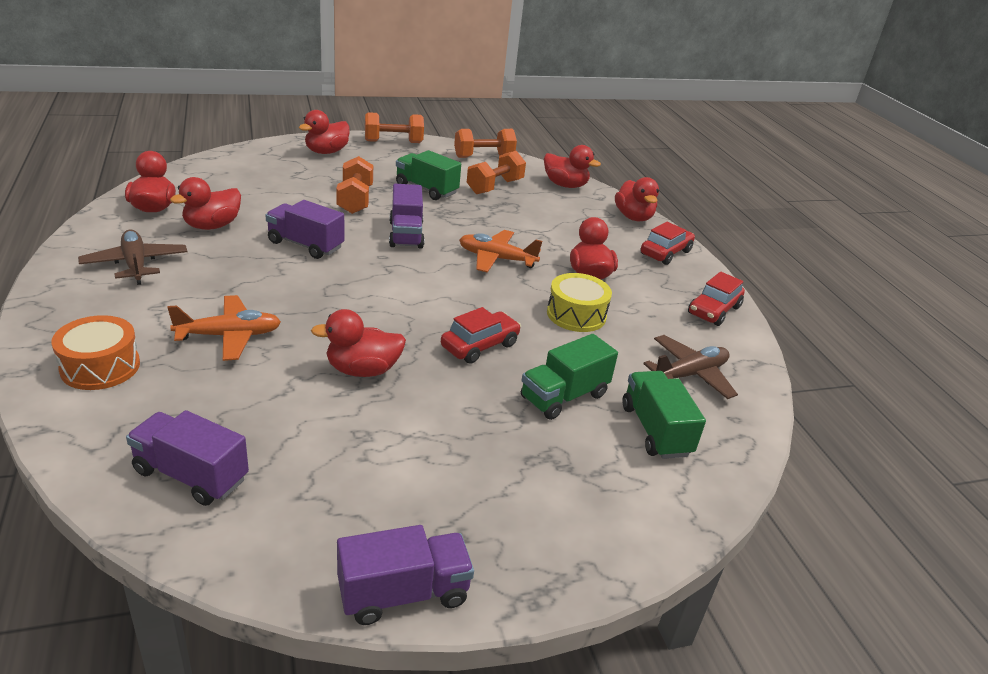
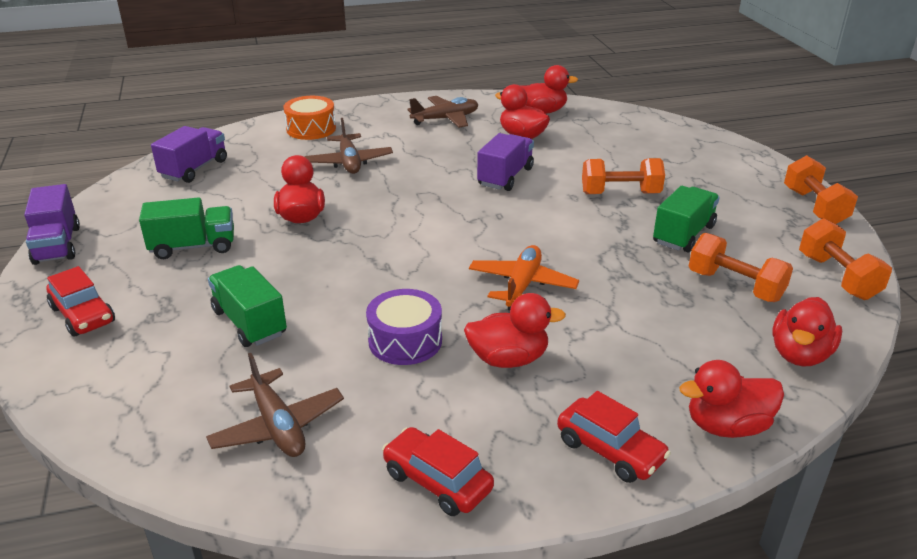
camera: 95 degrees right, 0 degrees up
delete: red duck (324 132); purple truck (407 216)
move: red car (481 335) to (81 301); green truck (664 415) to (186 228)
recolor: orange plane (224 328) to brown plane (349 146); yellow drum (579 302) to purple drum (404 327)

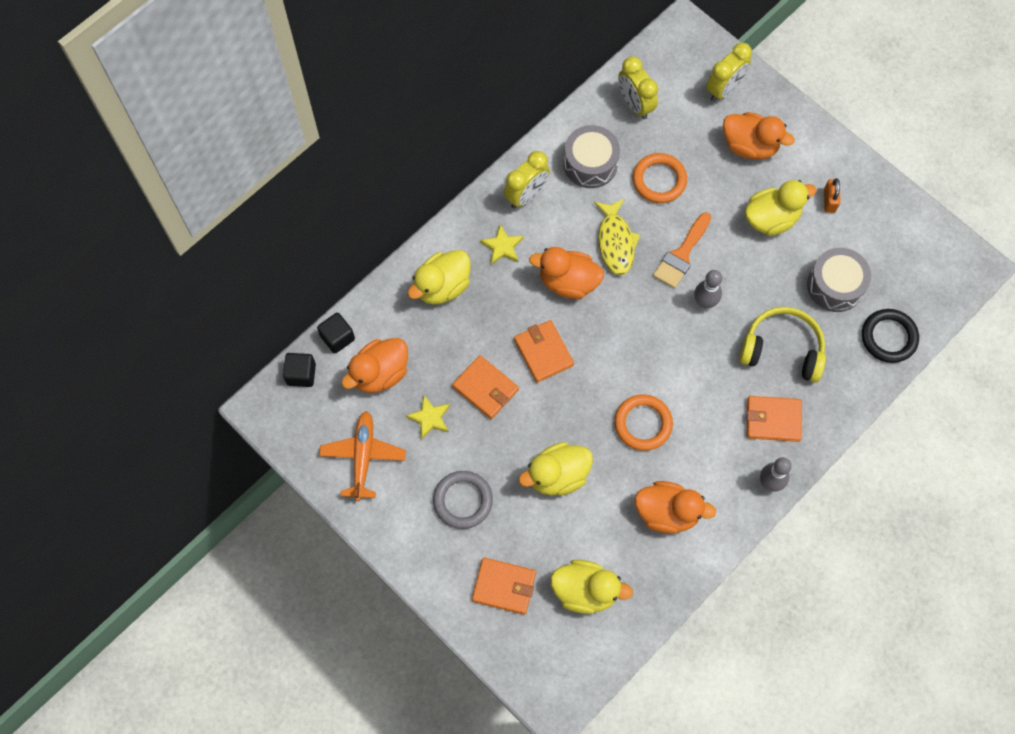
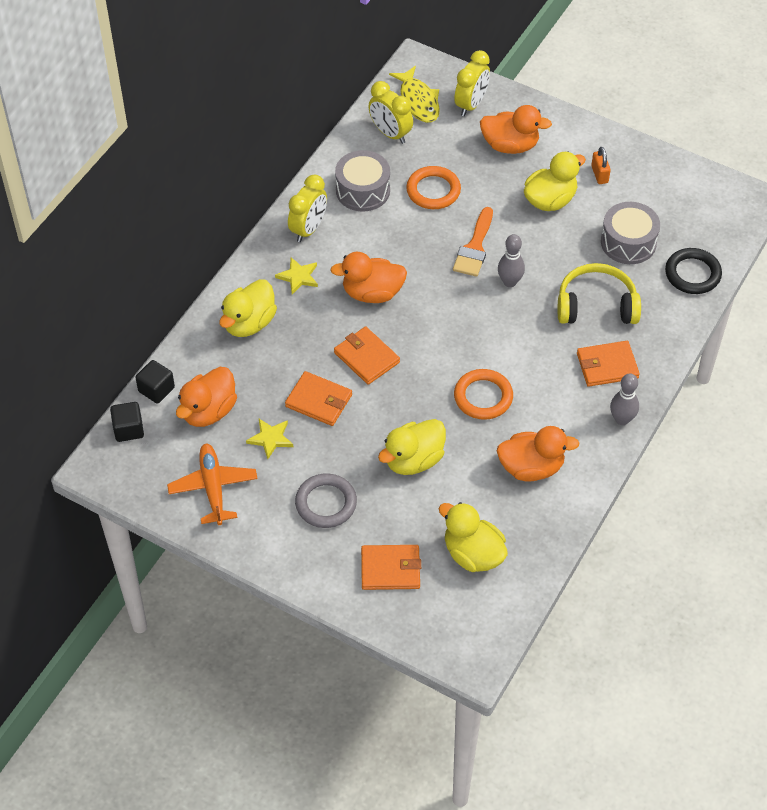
camera: 15 degrees left, 15 degrees down
move: yellow fish (617 236) to (414 94)
rotate: yellow duck (592 587) = (473 537) 135 degrees counterclockwise

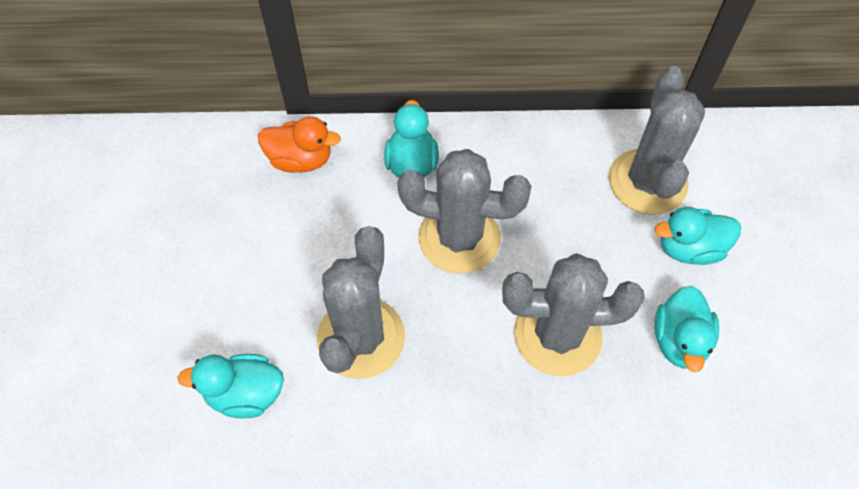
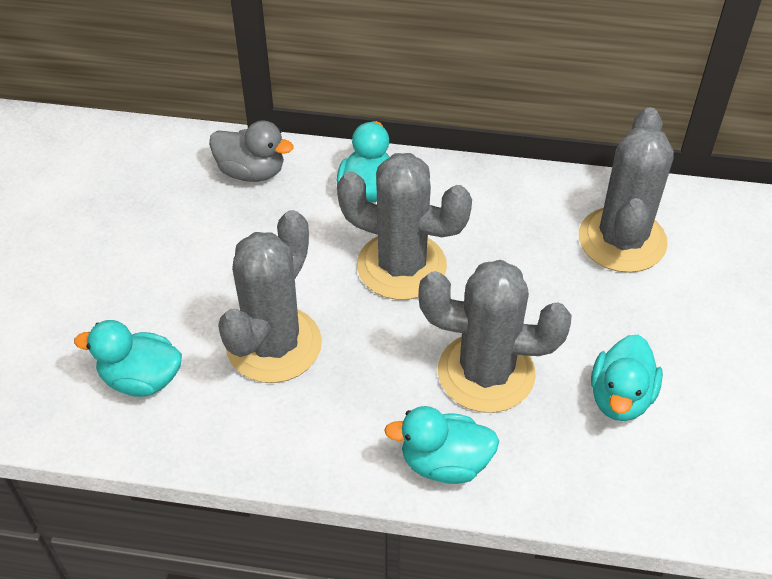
camera: 10 degrees right, 10 degrees down
move: turquoise duck (698 236) to (441 445)
recolor: orange duck (299 144) to grey duck (251 151)

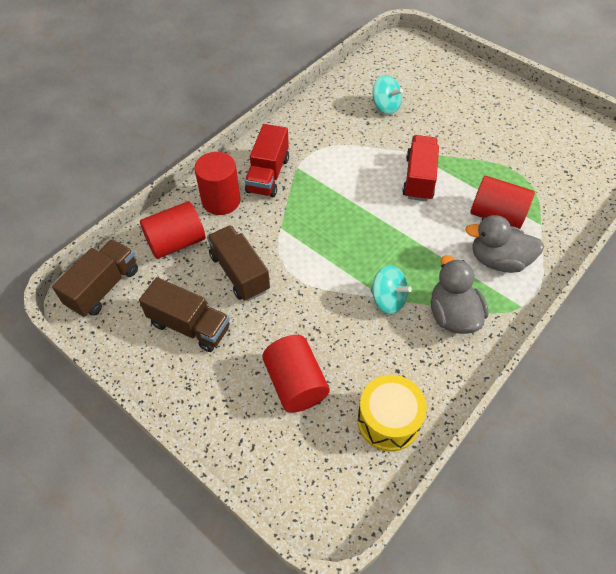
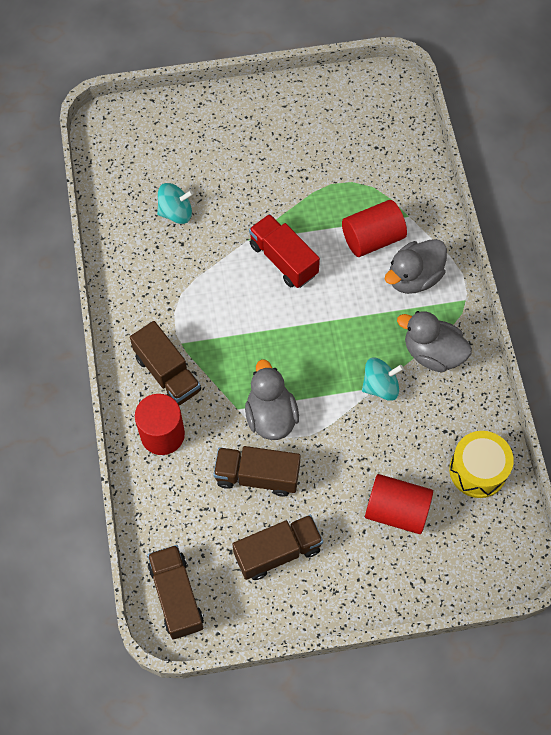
camera: 50 degrees left, 10 degrees up
delete: red cylinder (172 230)
insert: grey duck (272 399)
recolor: red truck (267 160) to brown truck (165 363)

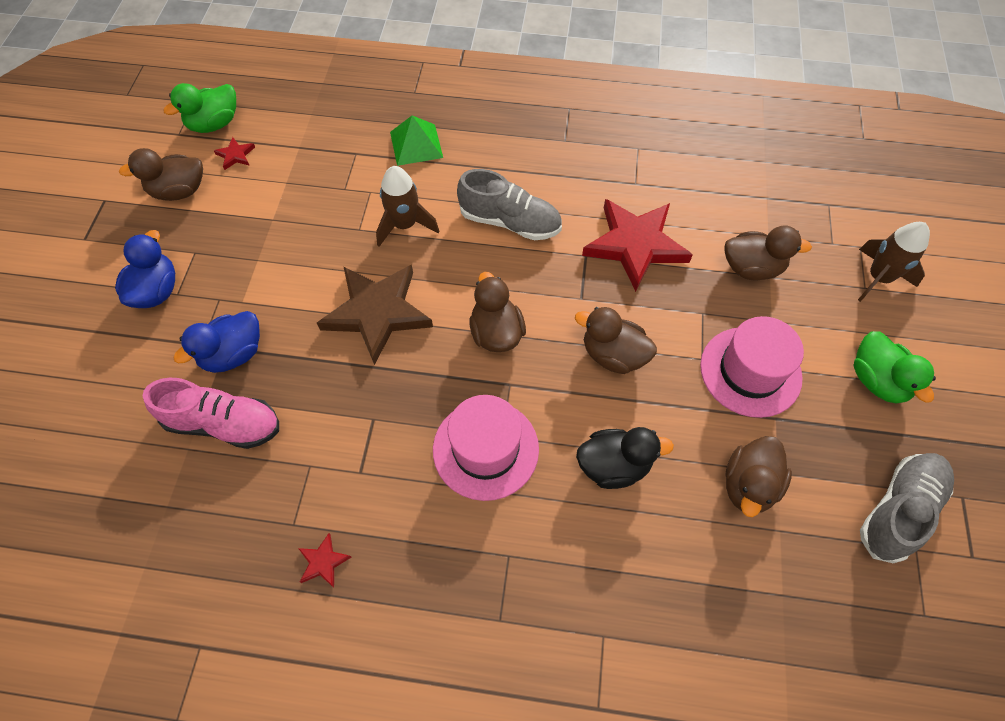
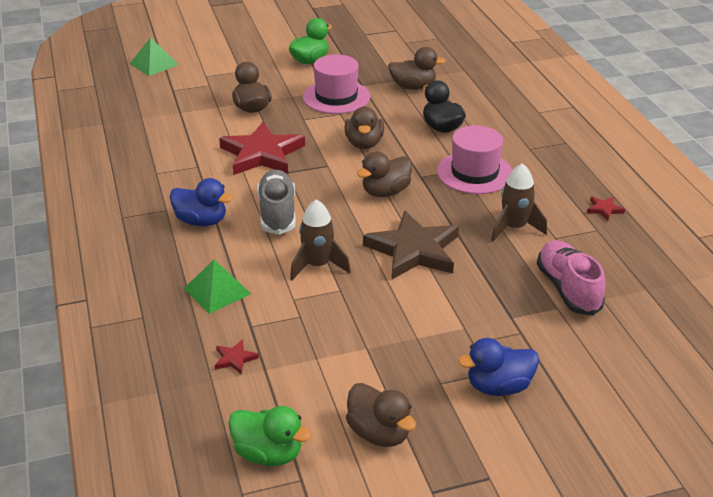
camera: 115 degrees left, 25 degrees down
delete: grey shoe (907 508)
insert: green pyramid (154 56)
move: blue duck (216 342) to (201 202); red star (234 153) to (237 357); brown rocket (894 262) to (519 202)

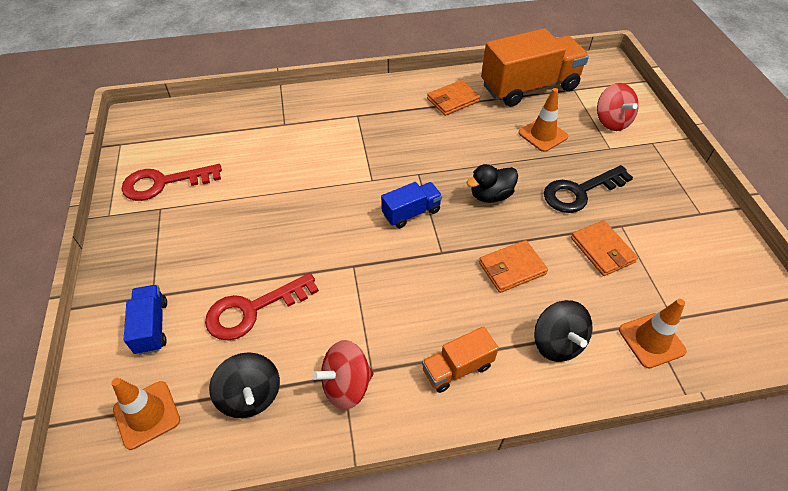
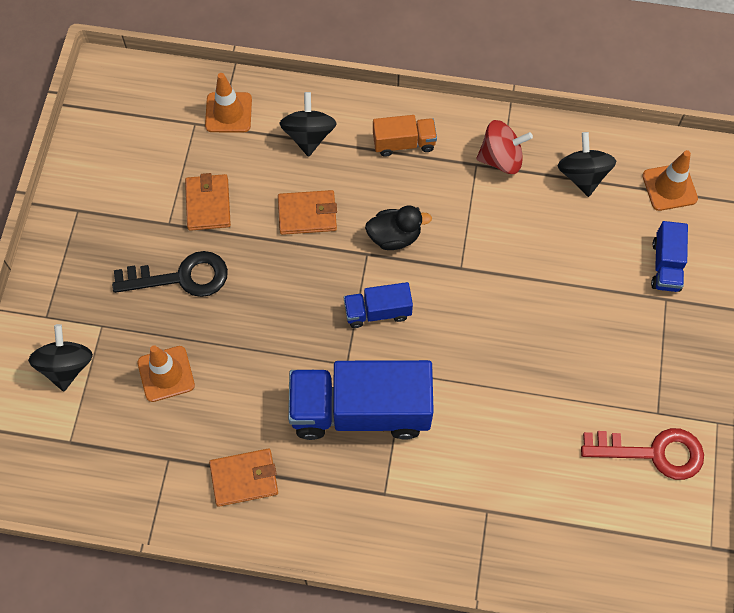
camera: 160 degrees left, 15 degrees up
delete: red key (262 307); orange truck (535 67)
insert: blue truck (361 400)
move: black duck (492 183) to (398 228)
recolor: red spinning top (618 107) to black spinning top (60 357)

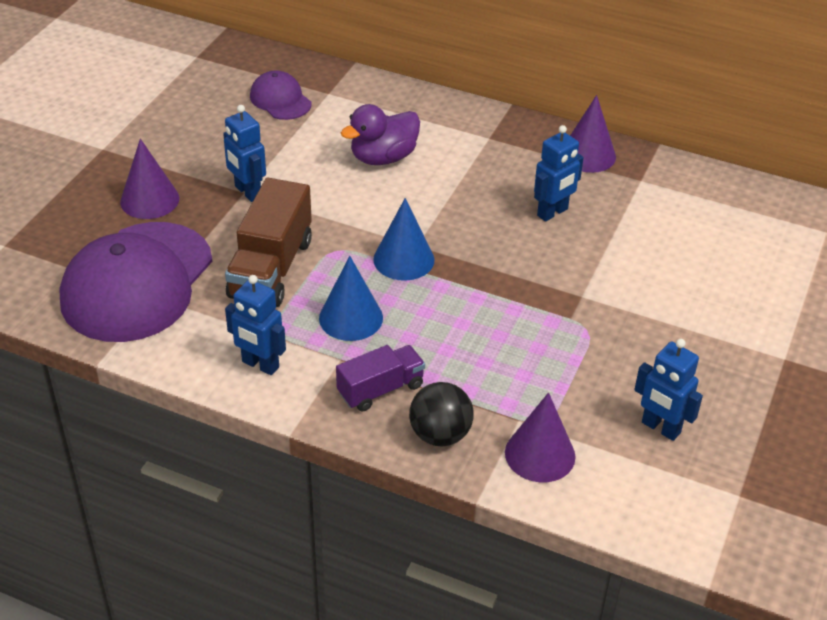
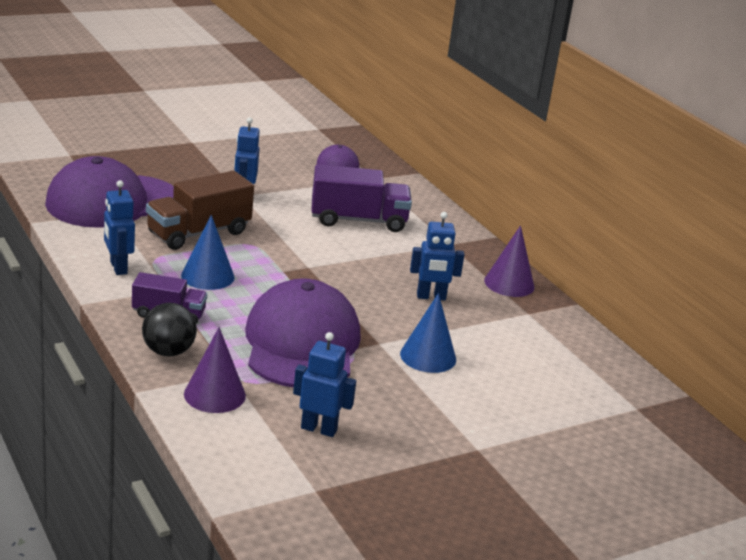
camera: 35 degrees right, 15 degrees down
delete: purple cone (149 179)
insert: purple cap (303 333)
move: blue cone (403 239) to (428 333)
replace: purple duck (380 134) to purple truck (361 198)
rotate: blue robot (668 390) = (324 384) 120 degrees clockwise

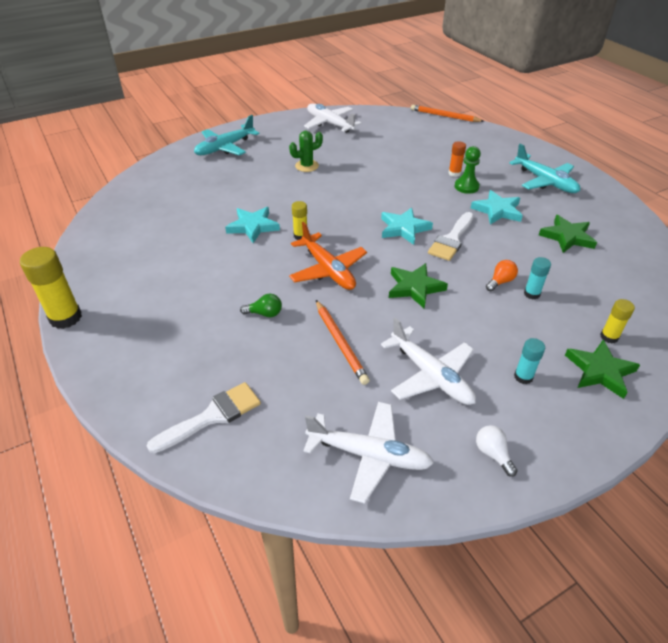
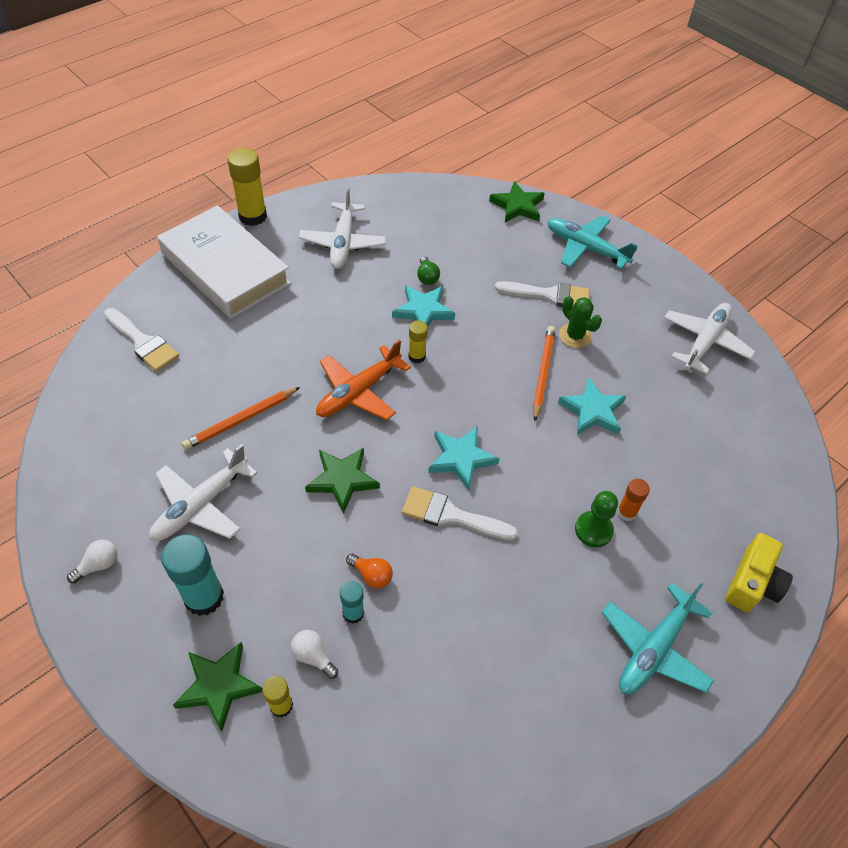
camera: 75 degrees right, 10 degrees up
insert: white book (224 262); white light bulb (314 654); white brush (542 294); yellow camera (759 572)
move: white plane (368 453) to (342 228); green light bulb (261 305) to (428 270); green star (568 234) to (517 201); orange pencil (447 113) to (544 373); turquoise star (497 207) to (592 406)
resize: turquoise glue stick (529 361) = (192 575) x1.82

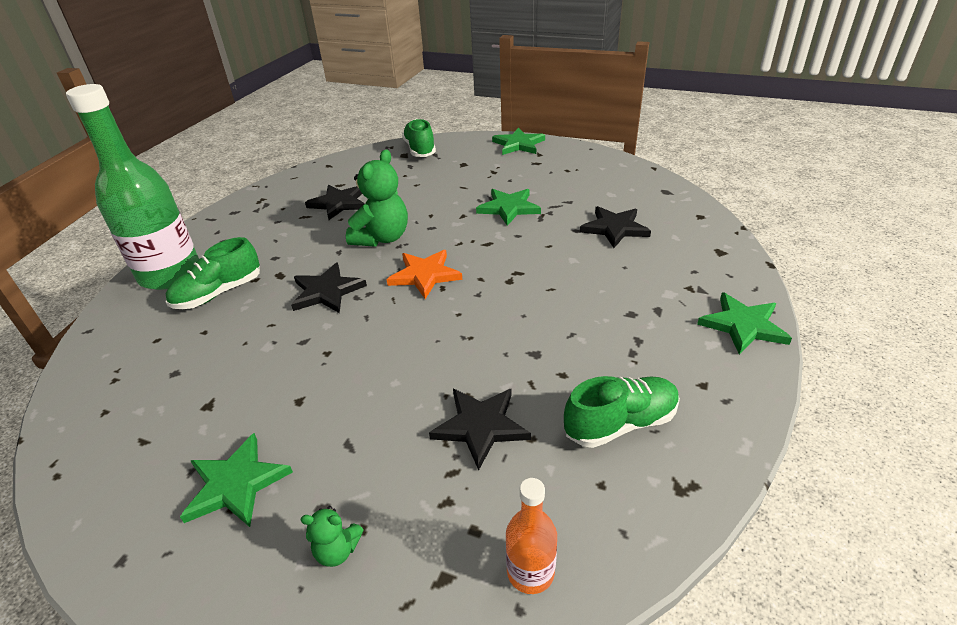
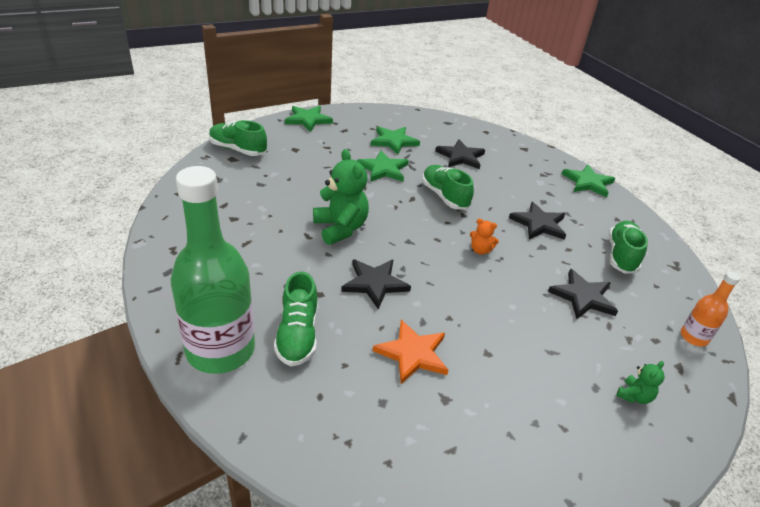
camera: 55 degrees left, 0 degrees up
insert: green shoe (448 187); orange teddy bear (484 237)
move: green star (236 480) to (395 140); orange star (424 274) to (410 352); black star (334 202) to (537 221)

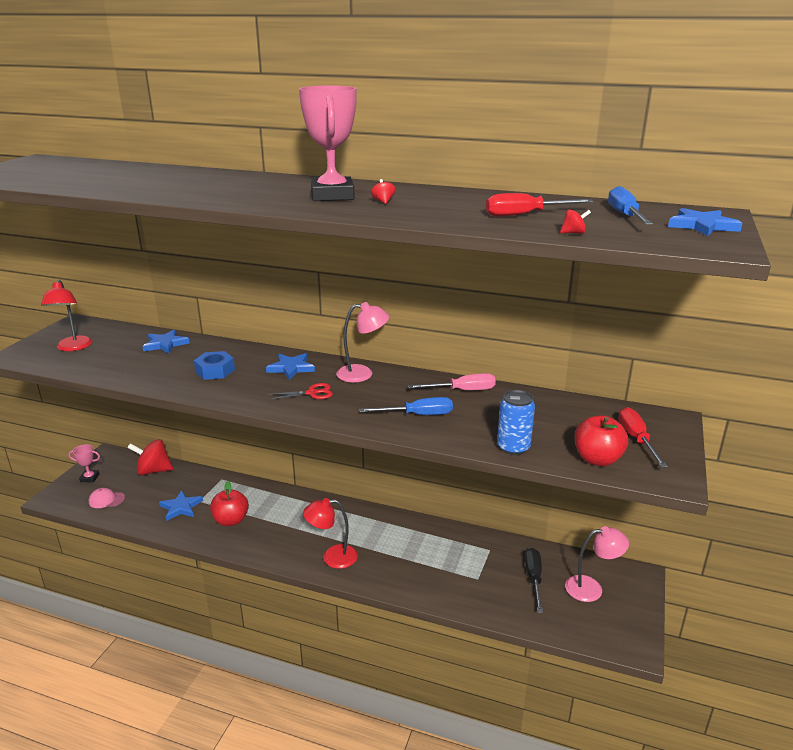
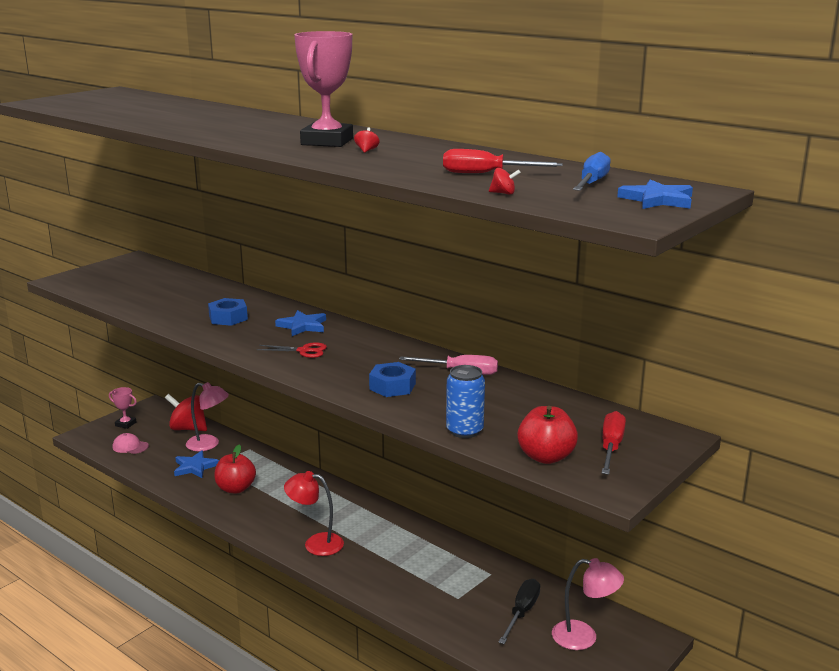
camera: 20 degrees right, 5 degrees down
delete: red lamp (67 315); blue star (166 341)
move: pink lamp (362 342) to (207 416)
replace: blue screwdriver (406 406) to blue nut (392 379)

